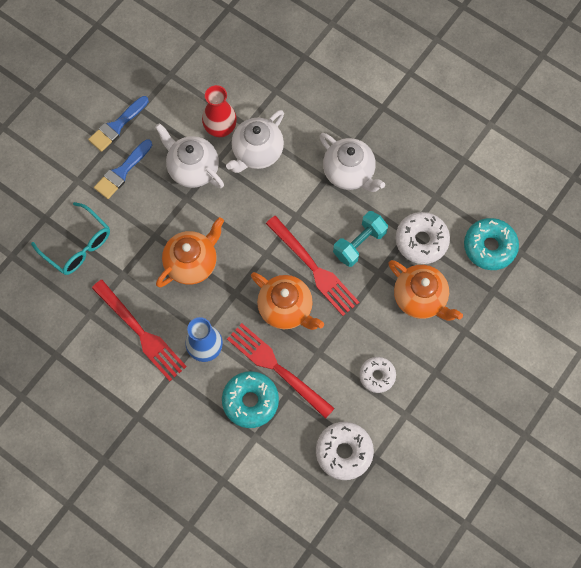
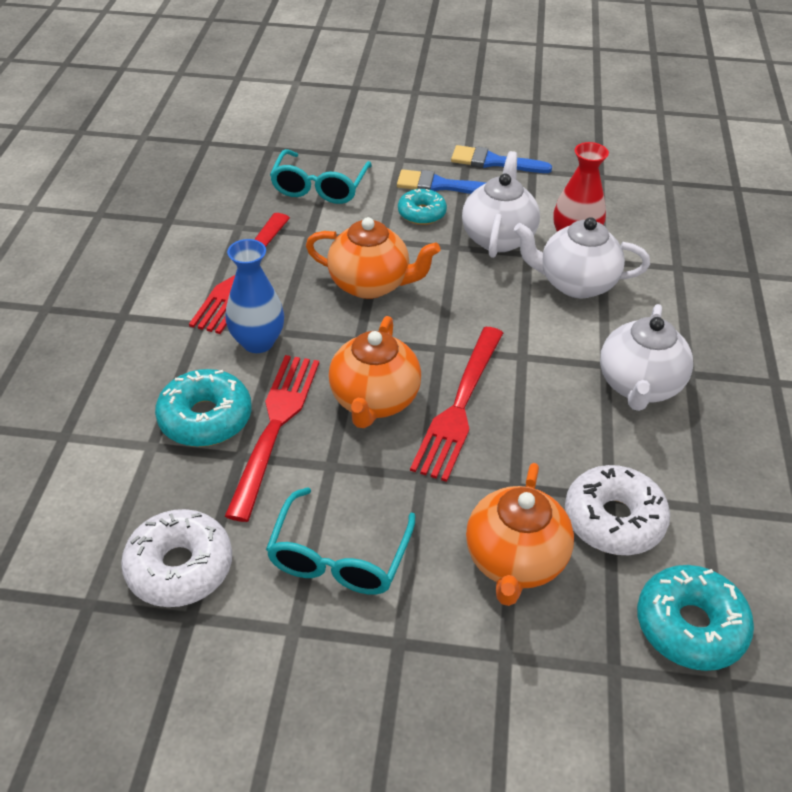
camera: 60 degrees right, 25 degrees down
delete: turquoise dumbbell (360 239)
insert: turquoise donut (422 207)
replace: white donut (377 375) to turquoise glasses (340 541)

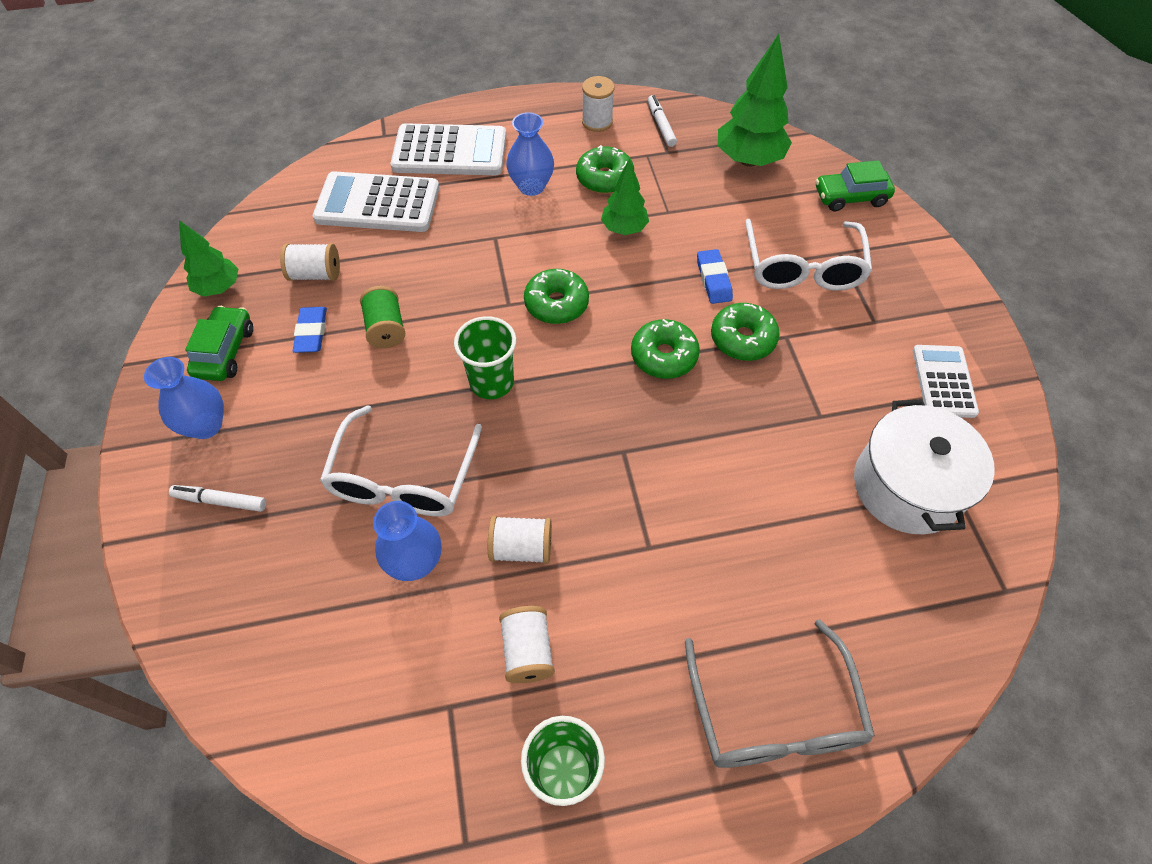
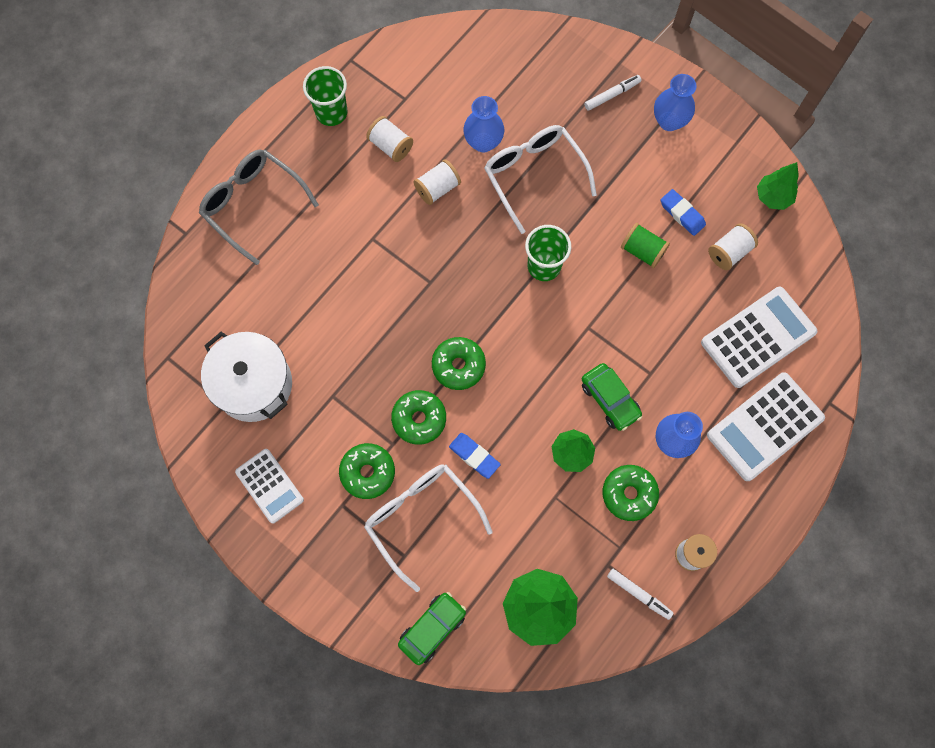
camera: 140 degrees right, 15 degrees up
move: green donut (556 296) to (367 471); green car (219 343) to (612 397)

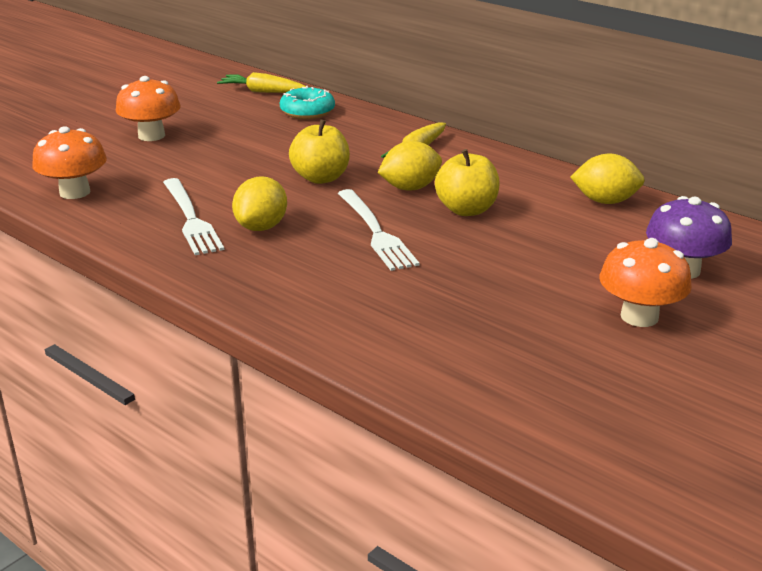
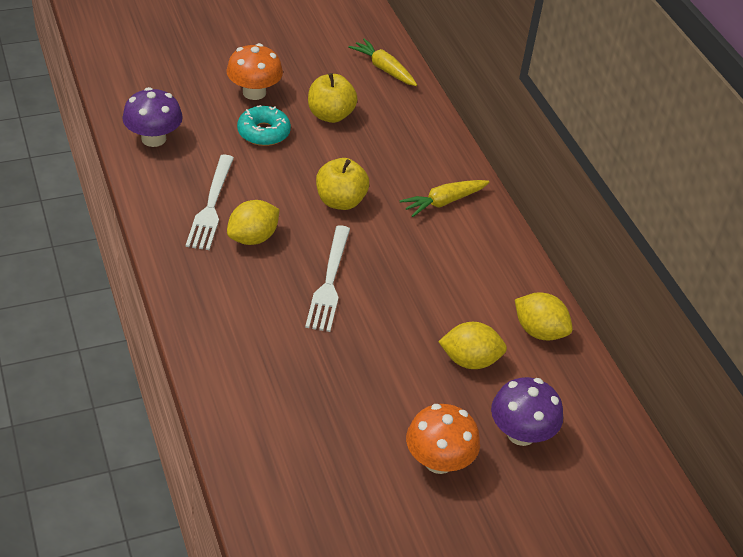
camera: 25 degrees right, 15 degrees up
move: turquoise donut (307 102) to (264 125); yellow apple (467 182) to (332 98); yellow lemon (410 165) to (472 345)
recolor: orange mushroom (69 162) to purple mushroom (152 117)

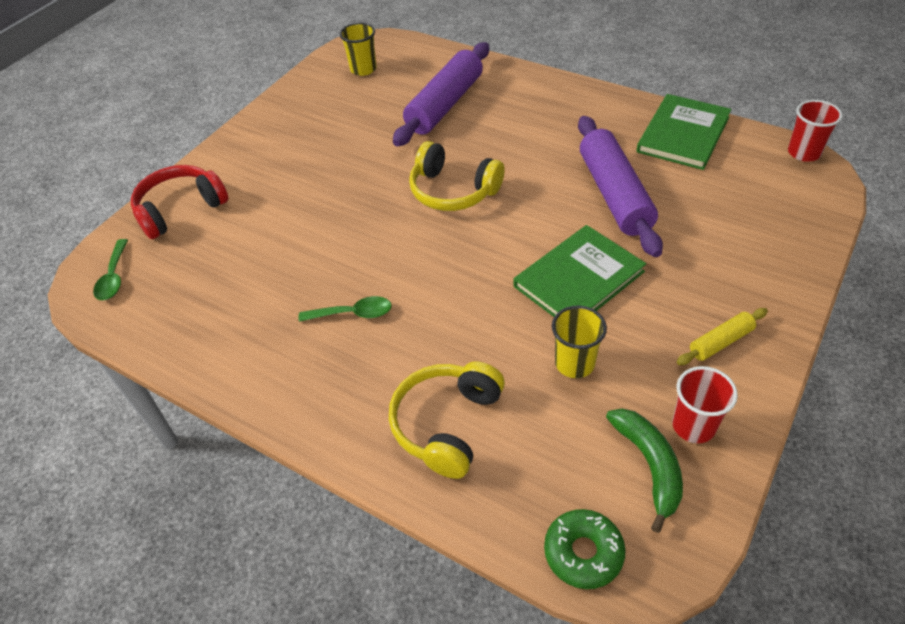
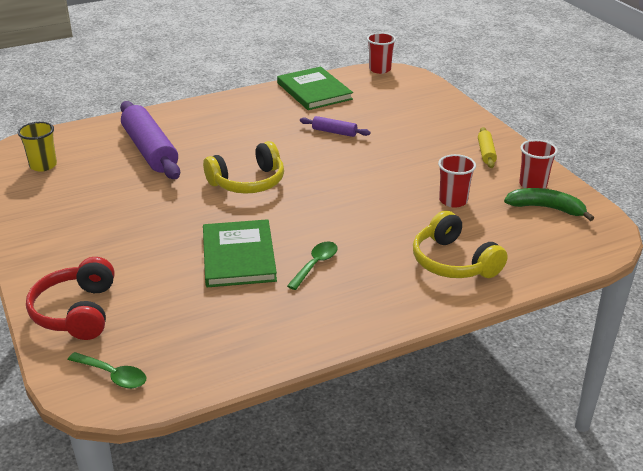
camera: 60 degrees left, 15 degrees down
delete: green donut (585 549)
move: green book (580 271) to (240 253)
recolor: yellow cup (579 342) to red cup (457 181)
resize: purple rolling pin (620 186) = (335 126) x0.47

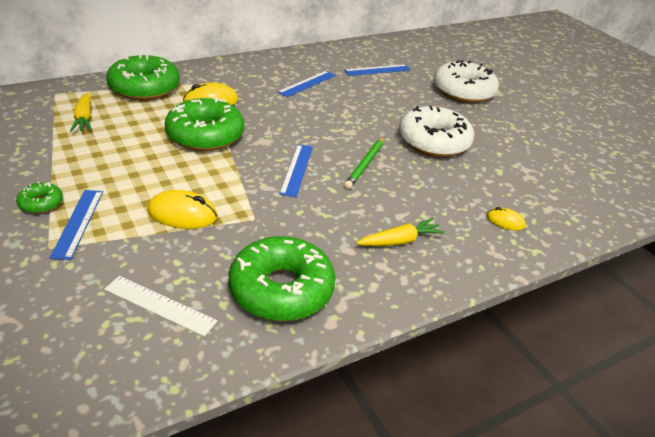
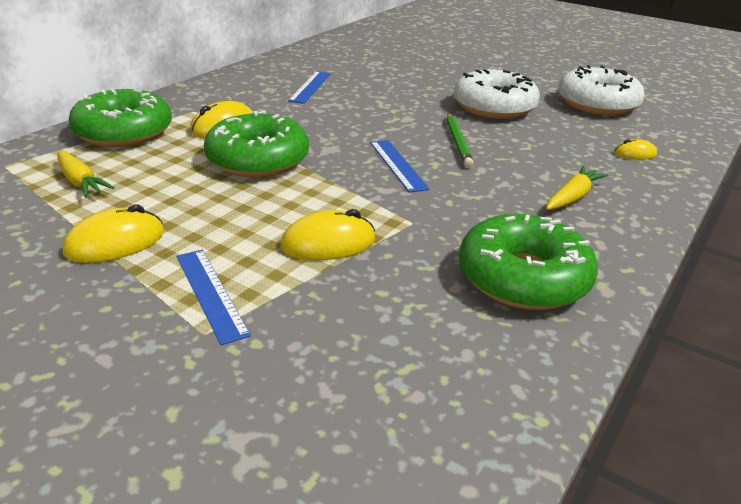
camera: 25 degrees left, 5 degrees down
delete: green donut (39 198); white ruler (160 306); blue ruler (377 70)
insert: yellow mouse (113 233)
move: white donut (466 81) to (601 90)

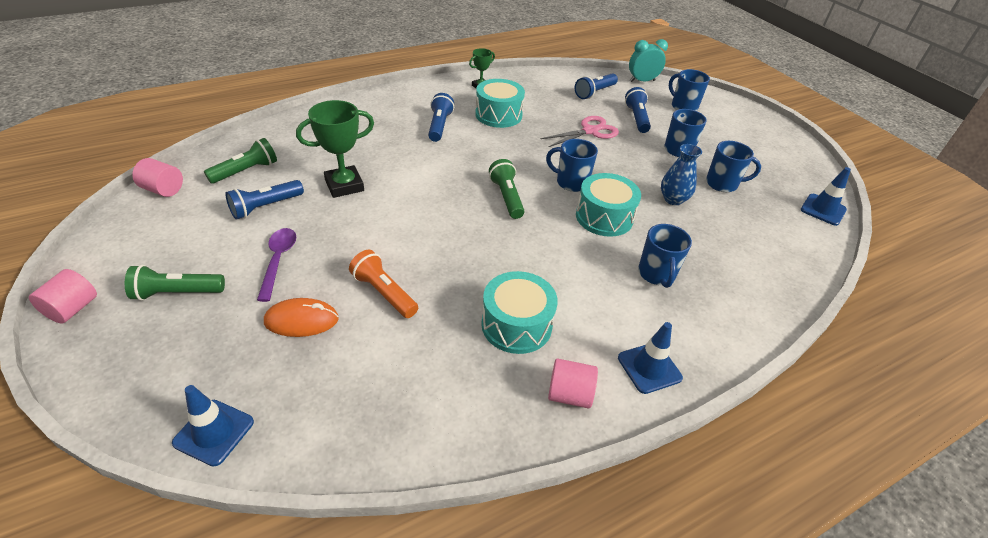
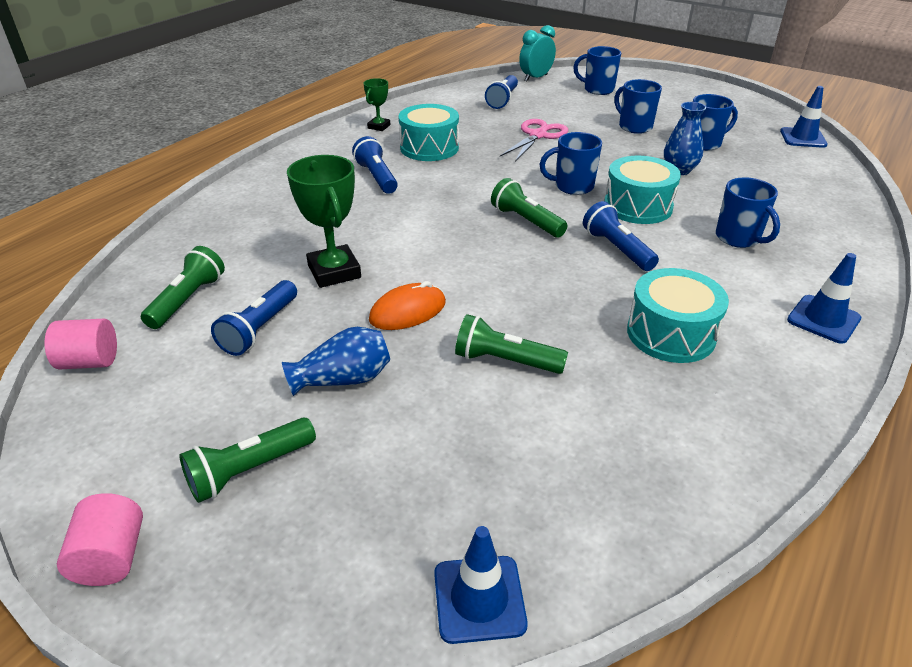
camera: 25 degrees left, 5 degrees down
delete: pink cylinder (573 383)
move: orange mouse (301 317) to (407 305); blue flashlight (638 110) to (621 236)
replace: purple spoon (276 265) to blue vase (336 361)
recolor: orange flashlight (383 284) to green flashlight (511 344)
rotate: green trophy (335 149) = (324 221) 60 degrees counterclockwise

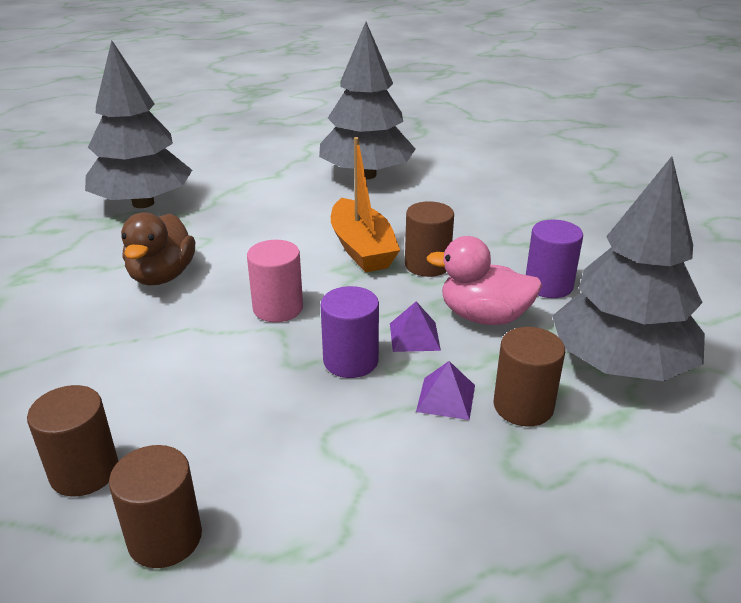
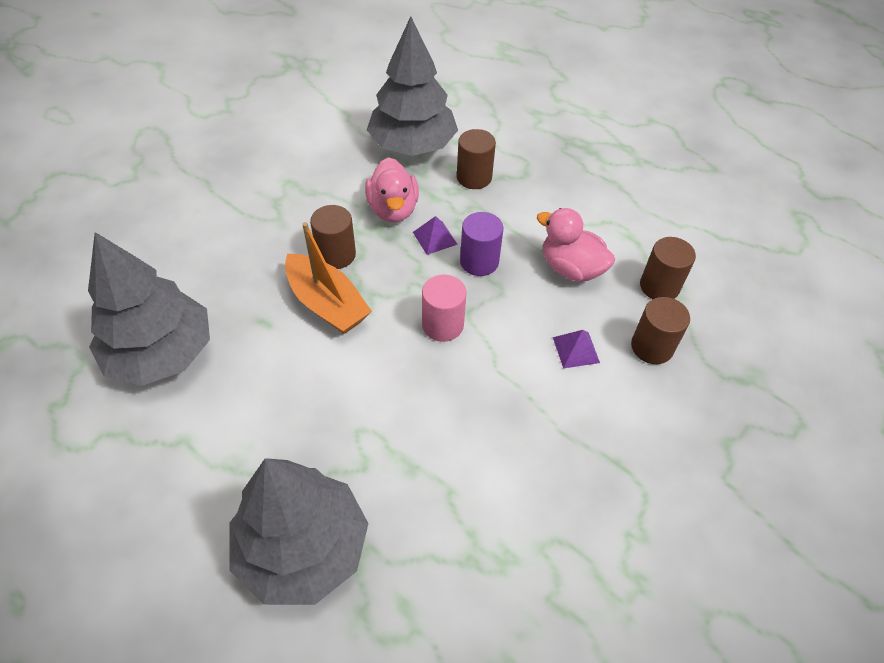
camera: 115 degrees left, 20 degrees up
delete: brown duck (158 249); purple cylinder (554 258)
insert: pink duck (576 245)
move: purple pyramid (445 390) to (576 349)
rotate: orange boat (365 204) = (328 278) 90 degrees clockwise

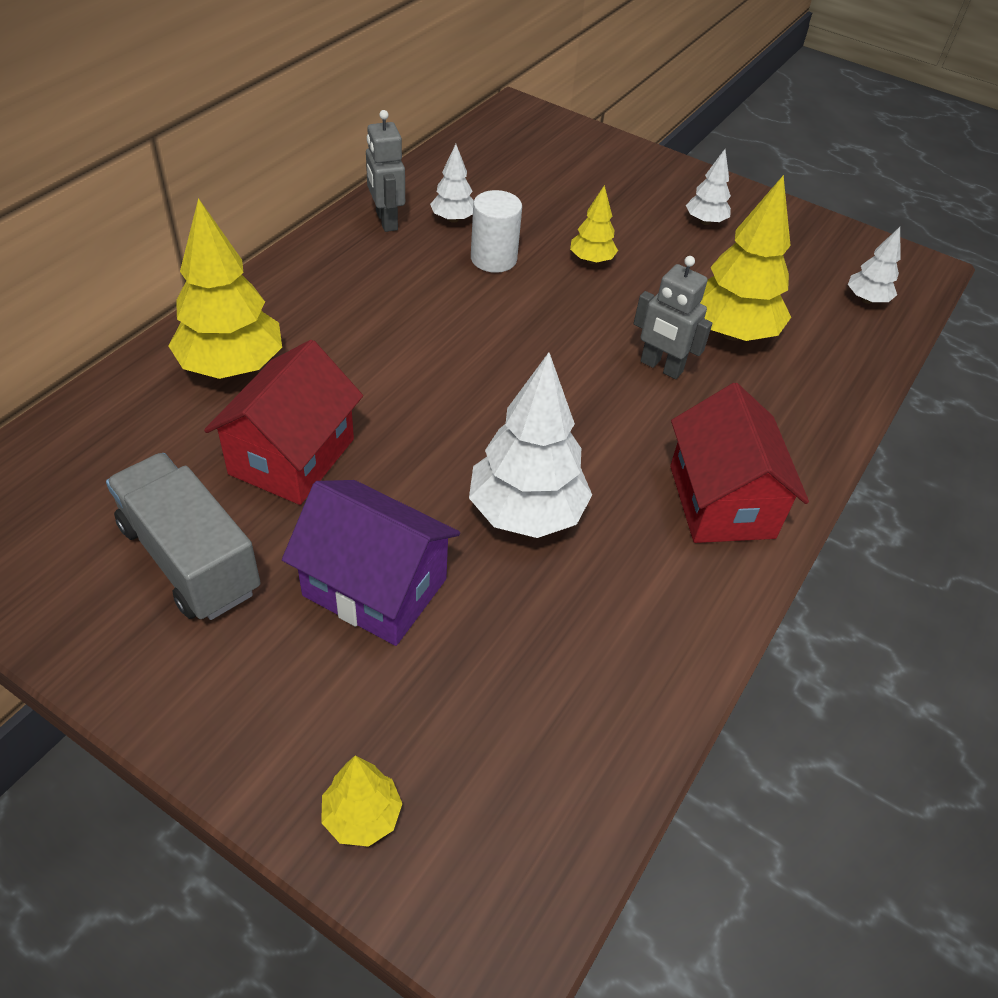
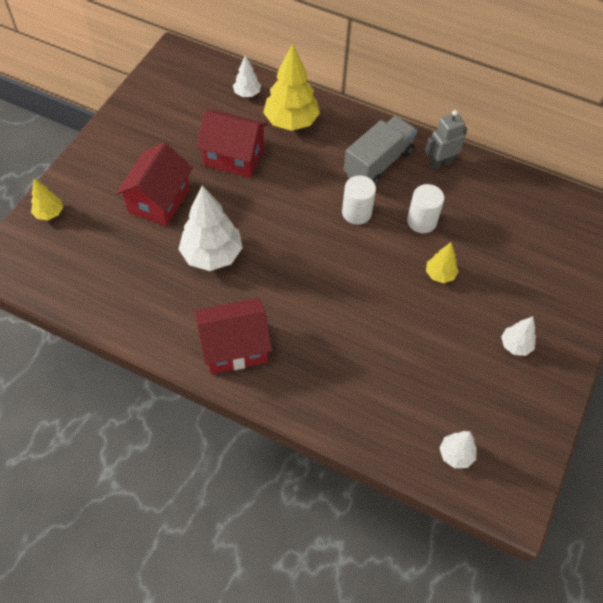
camera: 85 degrees right, 10 degrees up
delete: grey robot (673 317); yellow tree (745 258)
insert: white cylinder (359 200)
move: white tree (452 183) to (247 76); grey truck (183 536) to (380 151)
recolor: purple house (371 563) to red house (154 184)

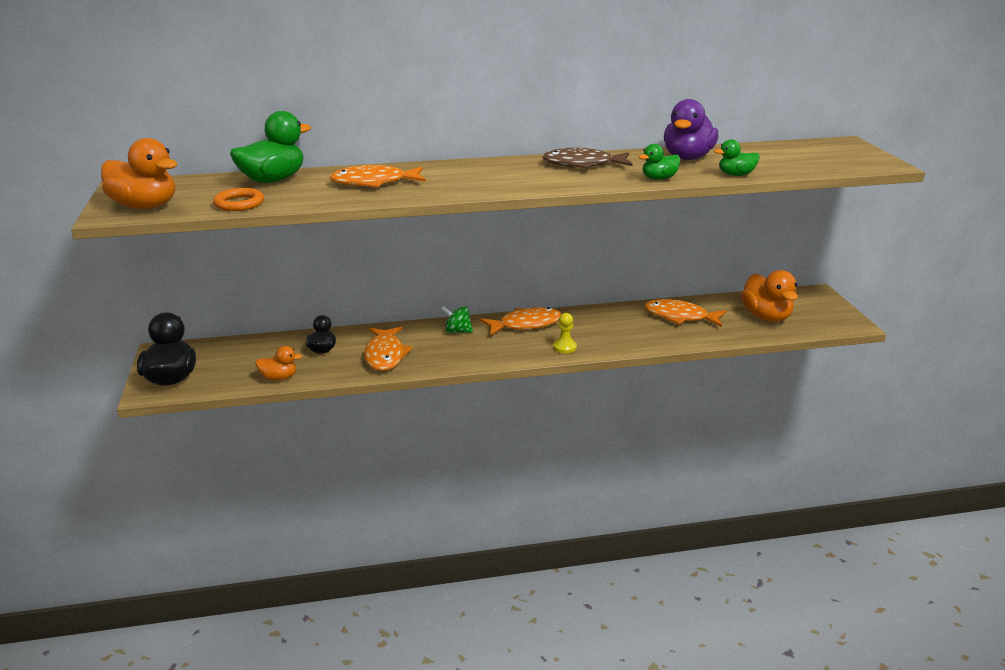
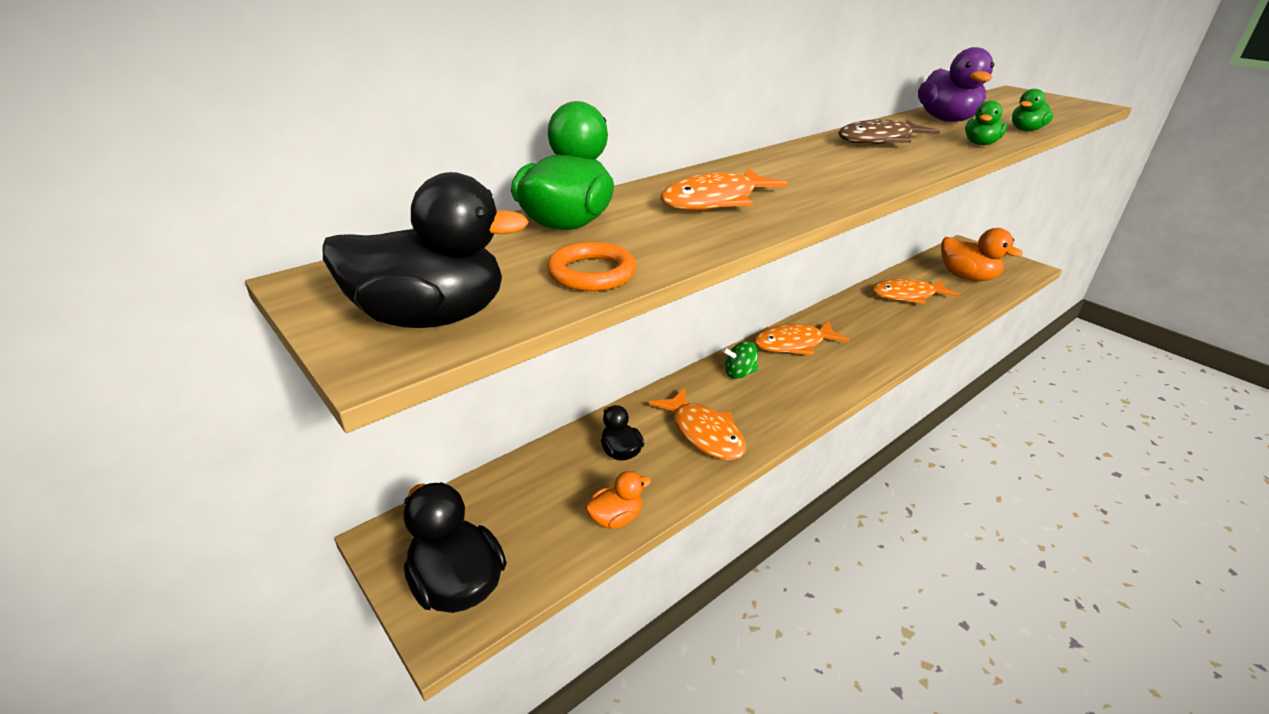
camera: 30 degrees left, 5 degrees up
delete: yellow pawn (565 333)
recolor: orange duck (139 173) to black duck (425 250)
rotate: orange fish (520 321) = (801 338) 150 degrees counterclockwise

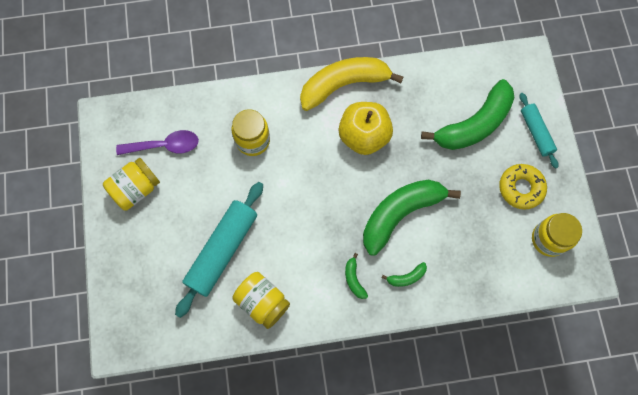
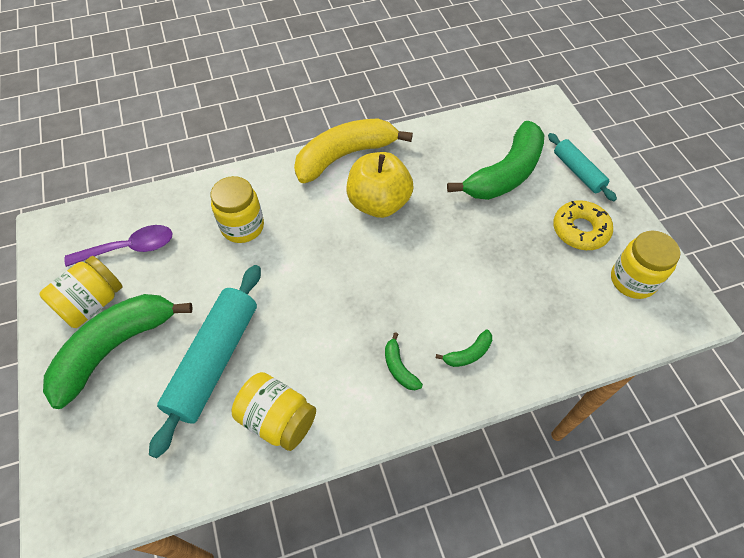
camera: 10 degrees left, 15 degrees down
move: green banana (412 218) to (118 351)

